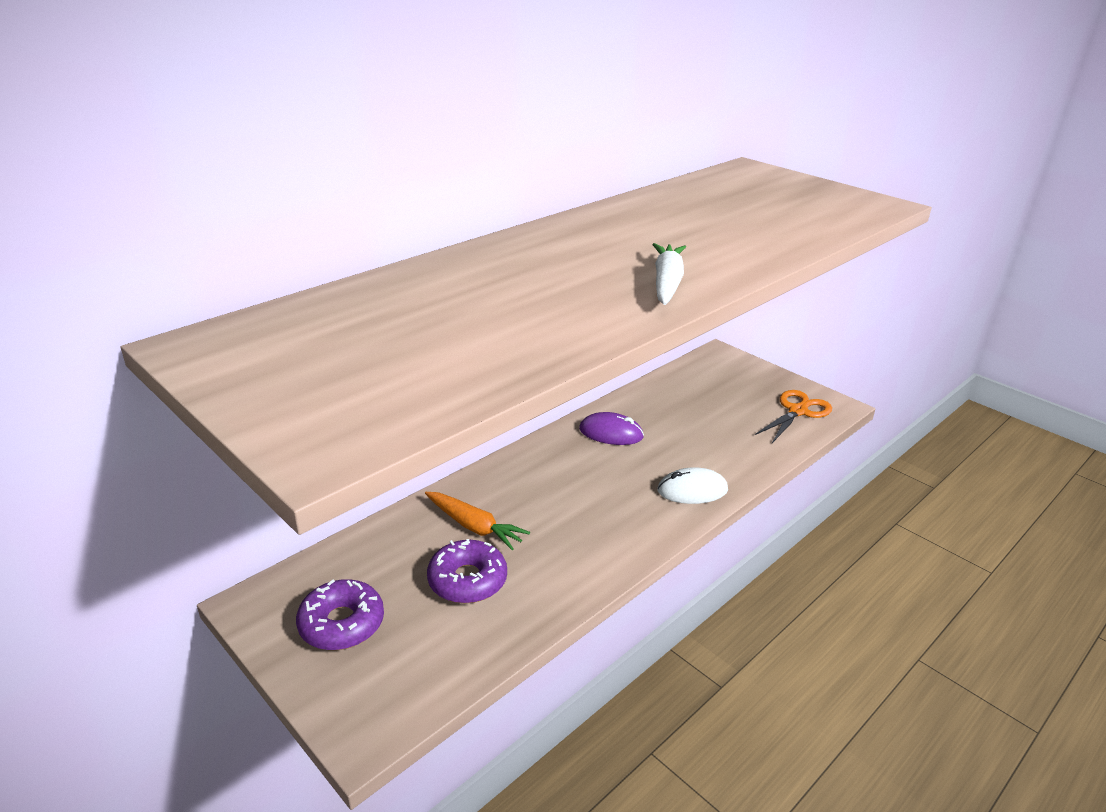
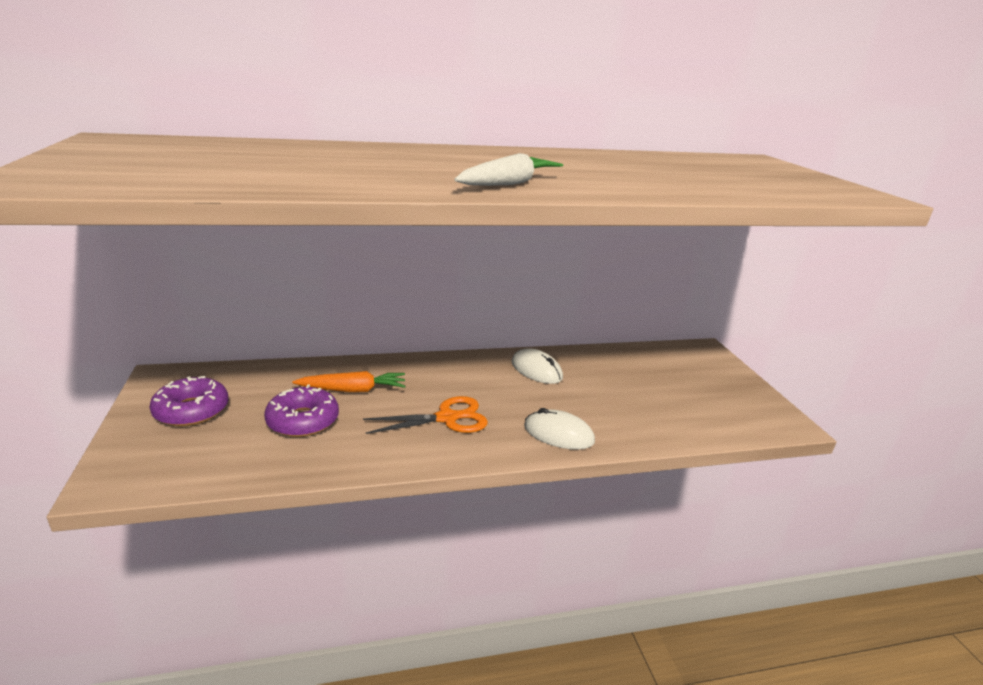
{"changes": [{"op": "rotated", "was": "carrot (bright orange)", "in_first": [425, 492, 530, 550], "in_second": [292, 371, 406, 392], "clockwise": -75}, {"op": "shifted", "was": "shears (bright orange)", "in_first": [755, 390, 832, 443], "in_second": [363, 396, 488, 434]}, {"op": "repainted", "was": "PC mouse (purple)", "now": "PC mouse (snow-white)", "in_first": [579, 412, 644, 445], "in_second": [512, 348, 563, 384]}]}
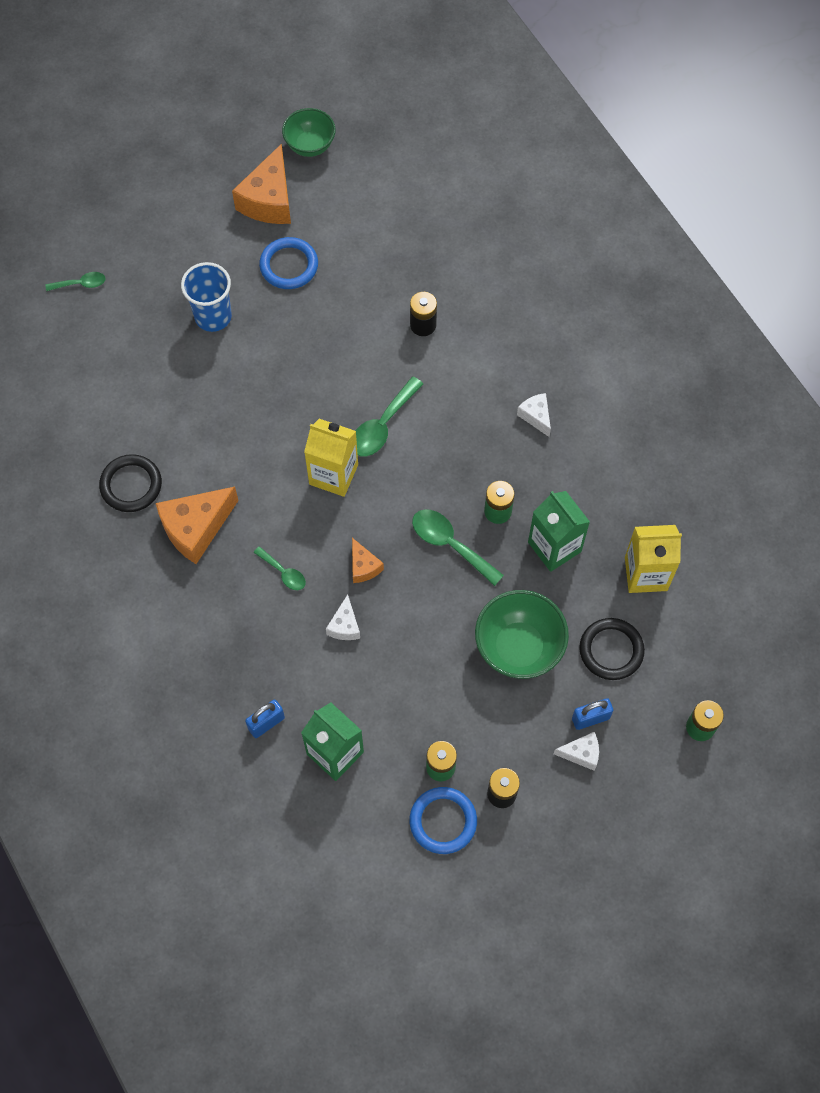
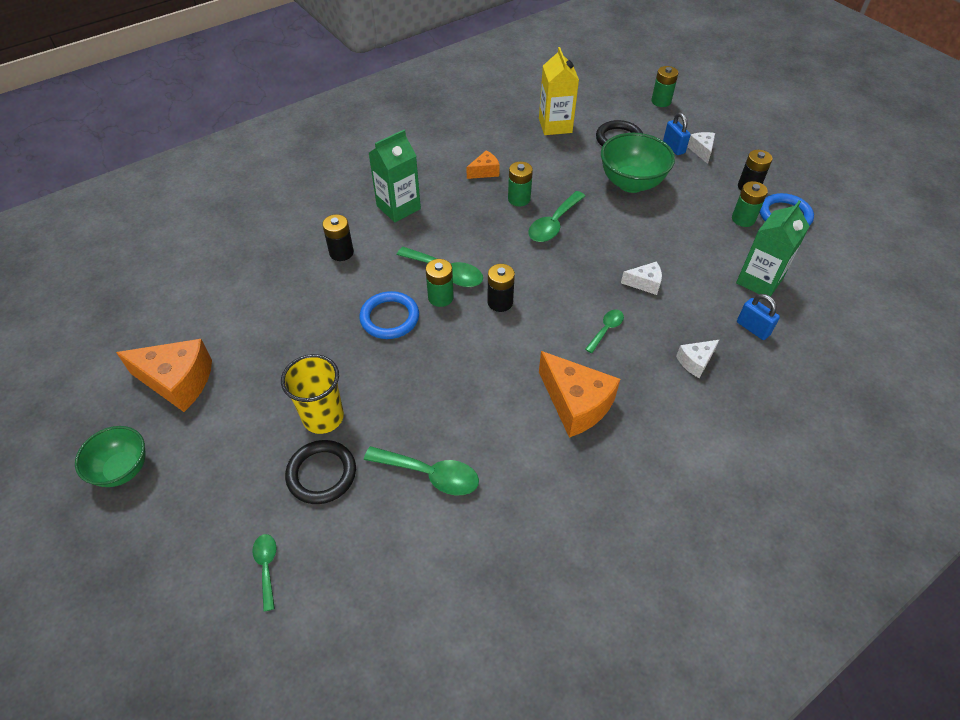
{"changes": [{"op": "shifted", "was": "deep dish (emerald)", "in_first": [282, 108, 336, 157], "in_second": [75, 426, 146, 487]}, {"op": "repainted", "was": "beaker (cobalt)", "now": "beaker (bright yellow)", "in_first": [181, 262, 232, 332], "in_second": [281, 354, 344, 434]}, {"op": "shifted", "was": "torus (jet-black)", "in_first": [99, 454, 162, 512], "in_second": [285, 440, 356, 504]}, {"op": "shifted", "was": "torus (cobalt)", "in_first": [259, 237, 318, 289], "in_second": [359, 291, 419, 339]}, {"op": "new", "now": "spoon (emerald)", "in_second": [364, 446, 479, 495]}, {"op": "shifted", "was": "juice carton (emerald)", "in_first": [528, 491, 590, 572], "in_second": [369, 130, 421, 222]}, {"op": "new", "now": "AA battery (emerald)", "in_second": [426, 259, 454, 307]}, {"op": "shifted", "was": "piece of cheese (bright orange)", "in_first": [352, 538, 384, 583], "in_second": [467, 151, 500, 179]}, {"op": "swapped", "was": "juice carton (bright yellow)", "now": "AA battery (jet-black)", "in_first": [304, 419, 358, 497], "in_second": [487, 264, 515, 312]}, {"op": "shifted", "was": "piece of cheese (snow-white)", "in_first": [517, 393, 551, 437], "in_second": [676, 340, 719, 378]}]}
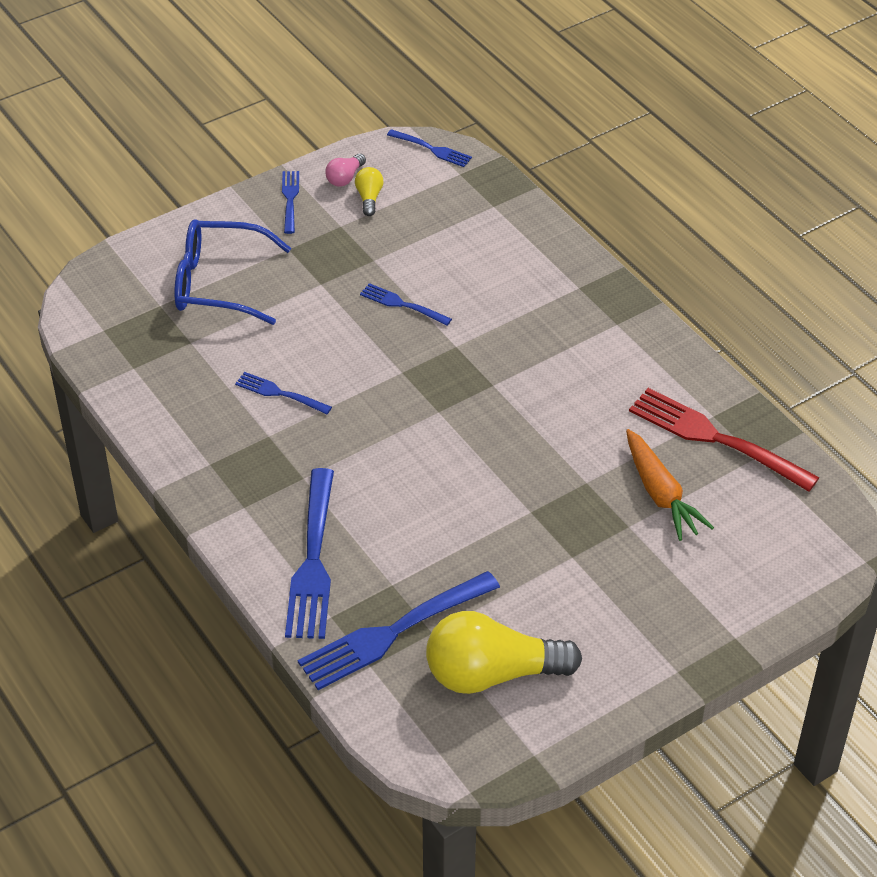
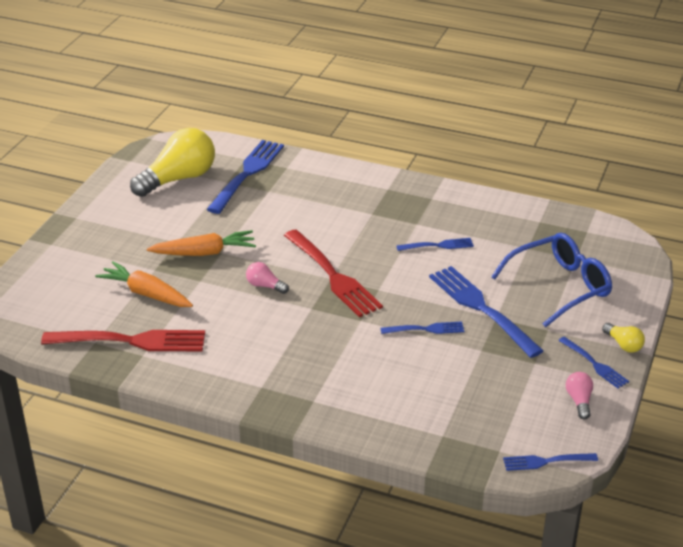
{"changes": [{"op": "new", "now": "carrot (bright orange)", "in_second": [147, 230, 256, 256]}, {"op": "new", "now": "bulb (pink)", "in_second": [246, 262, 289, 294]}, {"op": "new", "now": "table fork (red)", "in_second": [284, 229, 383, 317]}, {"op": "shifted", "was": "table fork (cobalt)", "in_first": [285, 468, 334, 639], "in_second": [429, 266, 544, 358]}, {"op": "shifted", "was": "bulb (bright yellow)", "in_first": [355, 167, 384, 216], "in_second": [602, 323, 645, 353]}]}
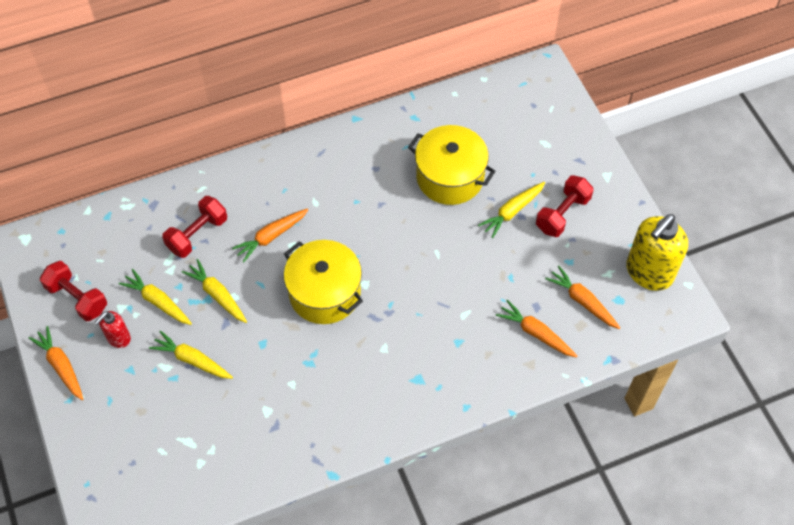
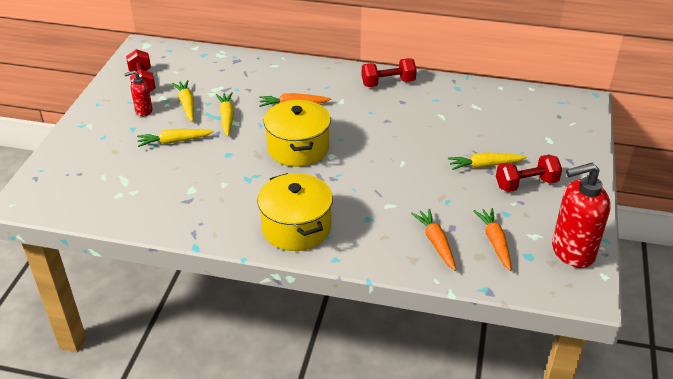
{"changes": [{"op": "rotated", "was": "carrot (bright yellow)", "in_first": [149, 331, 233, 379], "in_second": [137, 129, 214, 147], "clockwise": -75}, {"op": "shifted", "was": "cooking pot (bright yellow)", "in_first": [408, 125, 496, 205], "in_second": [257, 173, 333, 251]}, {"op": "shifted", "was": "dumbbell (red)", "in_first": [162, 196, 227, 258], "in_second": [362, 58, 417, 87]}, {"op": "repainted", "was": "pump bottle (bright yellow)", "now": "pump bottle (red)", "in_first": [626, 214, 688, 291], "in_second": [552, 163, 611, 268]}, {"op": "gone", "was": "carrot (bright orange)", "in_first": [29, 326, 83, 400]}]}
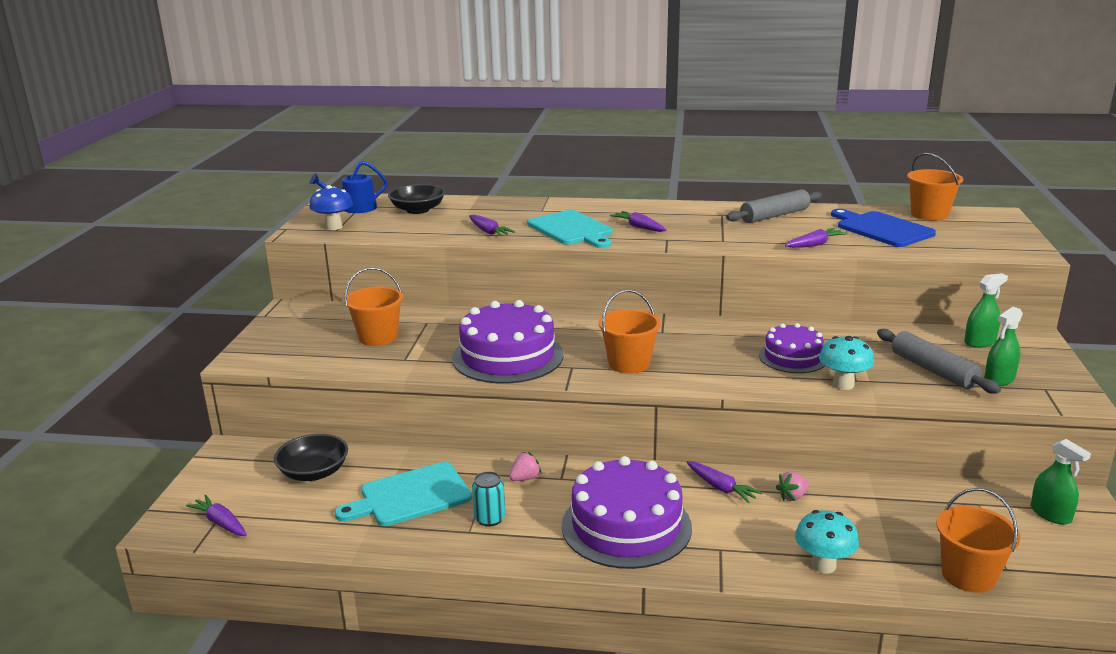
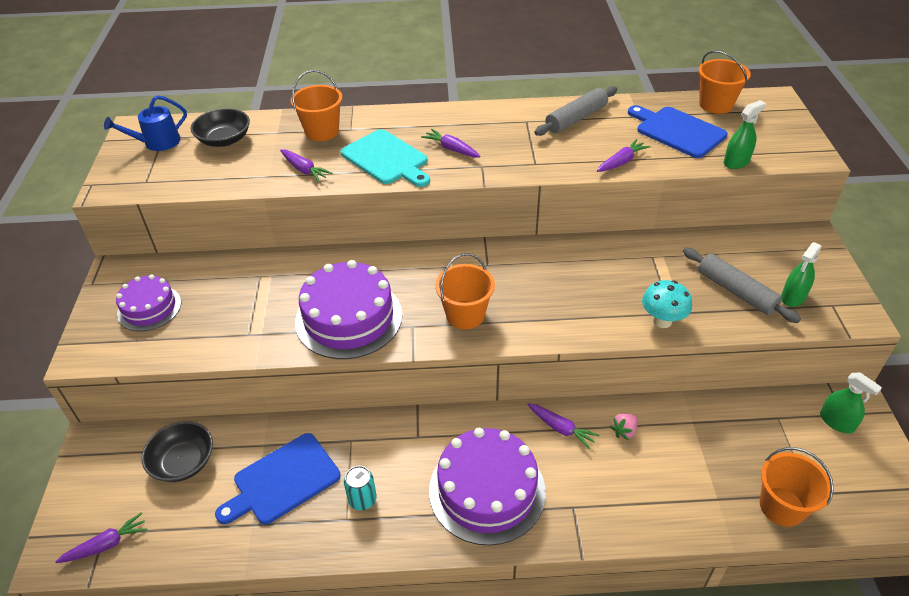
{"changes": [{"op": "rotated", "was": "carrot (purple)", "in_first": [186, 495, 247, 536], "in_second": [55, 512, 148, 563], "clockwise": 120}, {"op": "shifted", "was": "gateau (purple)", "in_first": [759, 323, 825, 373], "in_second": [116, 274, 181, 331]}, {"op": "repainted", "was": "bread board (aqua)", "now": "bread board (cobalt)", "in_first": [335, 462, 472, 526], "in_second": [215, 433, 341, 525]}, {"op": "shifted", "was": "sand bucket (bright orange)", "in_first": [344, 267, 403, 346], "in_second": [291, 70, 343, 141]}, {"op": "shifted", "was": "sprayer (emerald)", "in_first": [964, 273, 1008, 348], "in_second": [723, 100, 766, 169]}, {"op": "gone", "was": "fungus (cobalt)", "in_first": [309, 185, 353, 230]}, {"op": "gone", "was": "toy strawberry (pink)", "in_first": [509, 452, 542, 481]}, {"op": "gone", "was": "fungus (aqua)", "in_first": [795, 510, 859, 574]}]}
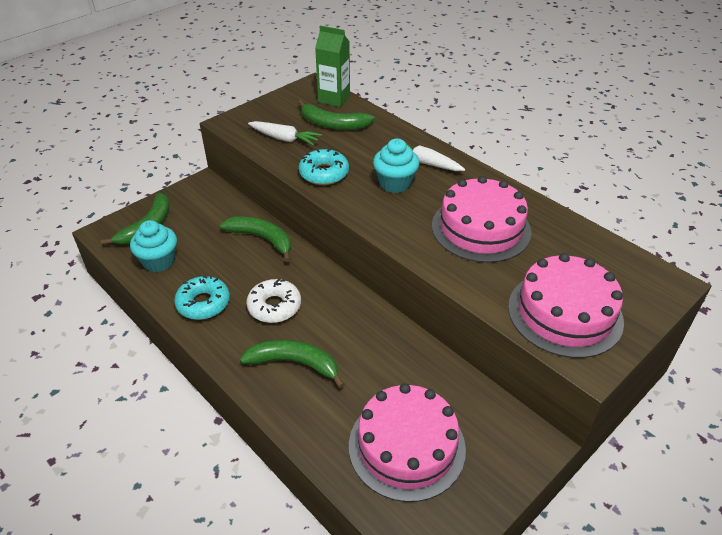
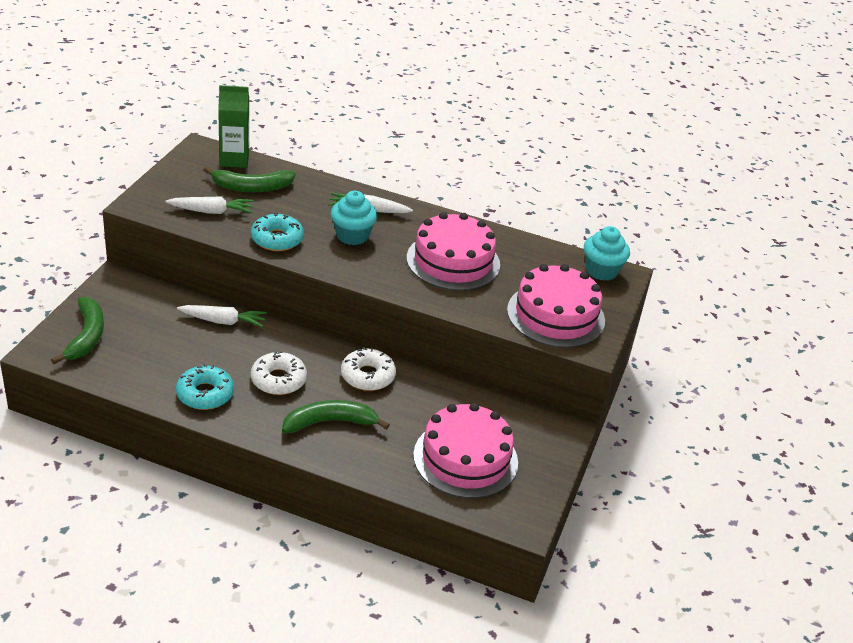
{"changes": [{"op": "swapped", "was": "banana fruit (emerald)", "now": "carrot (snow-white)", "in_first": [220, 216, 291, 262], "in_second": [177, 305, 267, 327]}, {"op": "new", "now": "doughnut (snow-white)", "in_second": [341, 347, 396, 391]}, {"op": "shifted", "was": "fairy cake (aqua)", "in_first": [130, 220, 177, 272], "in_second": [584, 226, 630, 281]}]}
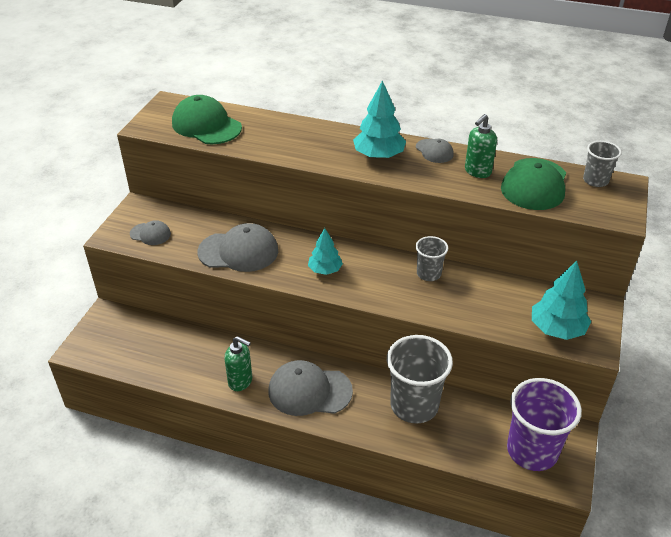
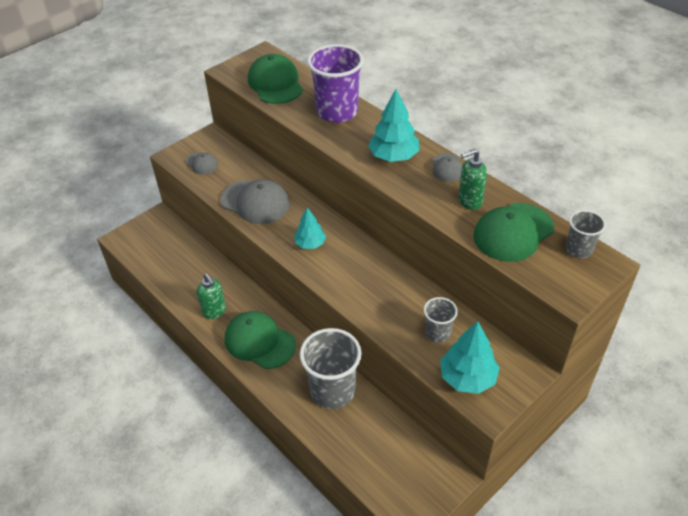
{"changes": [{"op": "repainted", "was": "baseball cap (gray)", "now": "baseball cap (emerald)", "in_first": [268, 360, 353, 416], "in_second": [225, 311, 296, 369]}, {"op": "shifted", "was": "beaker (purple)", "in_first": [507, 378, 582, 471], "in_second": [307, 44, 364, 123]}, {"op": "shifted", "was": "beaker (gray)", "in_first": [416, 236, 448, 281], "in_second": [424, 297, 458, 343]}]}
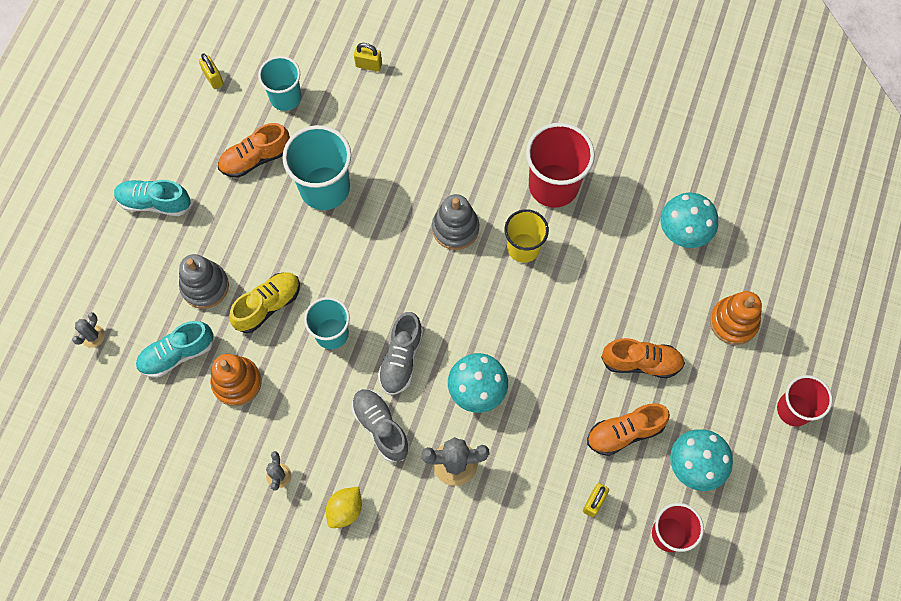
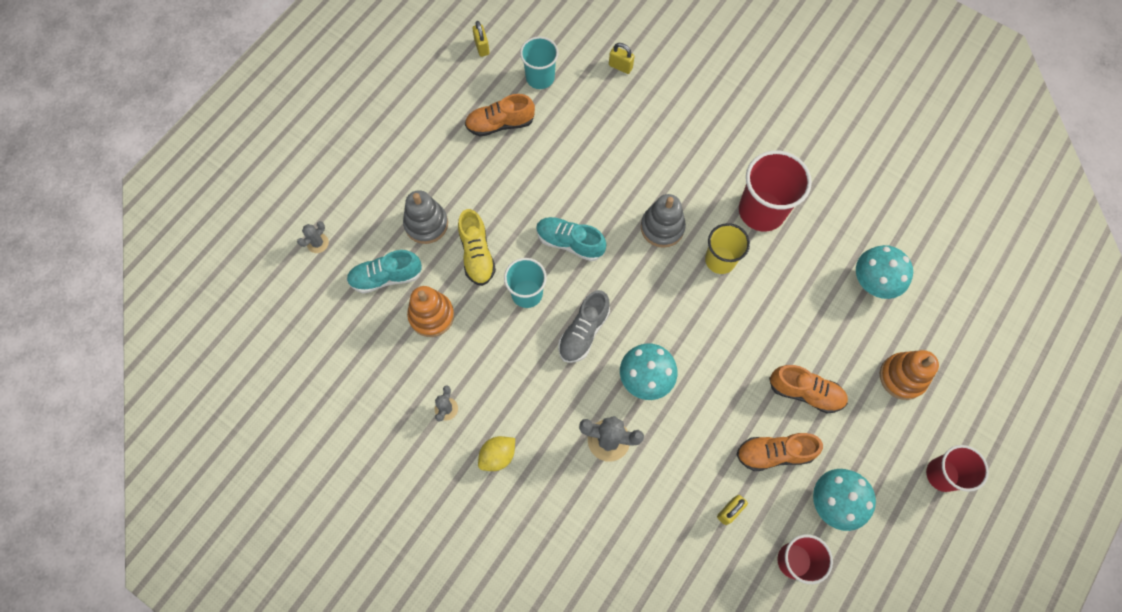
{"changes": [{"op": "rotated", "was": "sneaker (bright yellow)", "in_first": [229, 272, 300, 333], "in_second": [458, 209, 496, 286], "clockwise": 105}, {"op": "shifted", "was": "sneaker (aqua)", "in_first": [114, 180, 191, 216], "in_second": [536, 217, 606, 261]}, {"op": "gone", "was": "beaker (aqua)", "in_first": [282, 125, 351, 210]}, {"op": "gone", "was": "sneaker (gray)", "in_first": [352, 389, 410, 462]}]}
